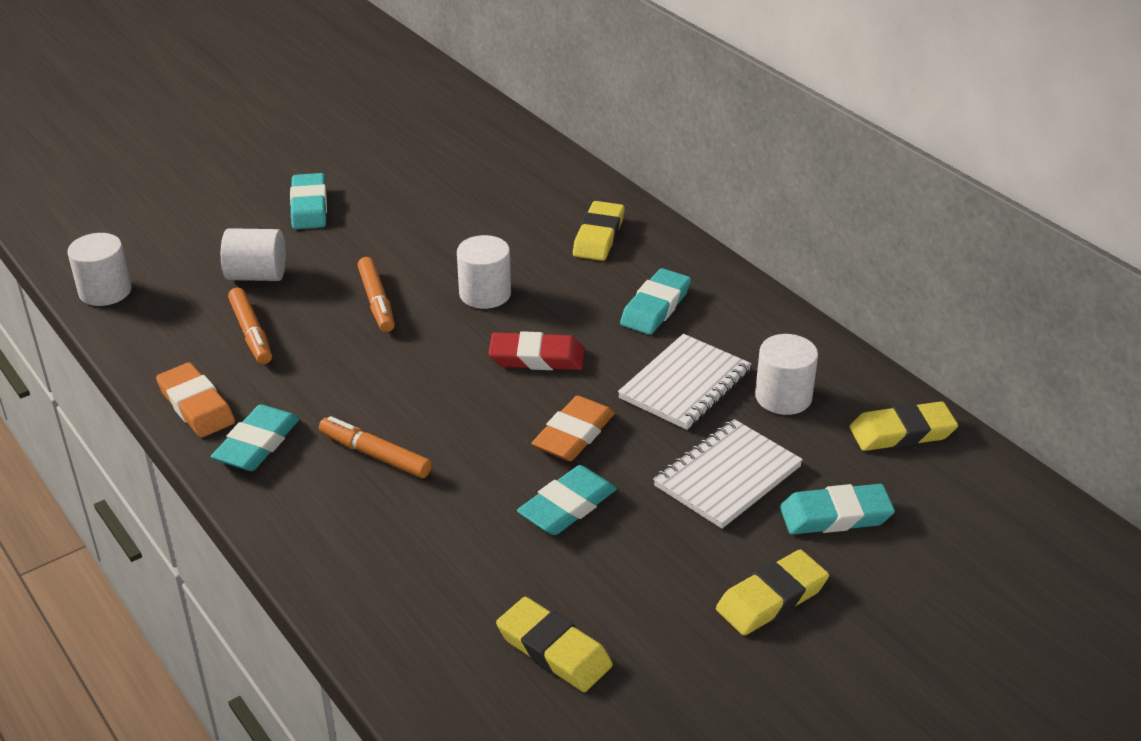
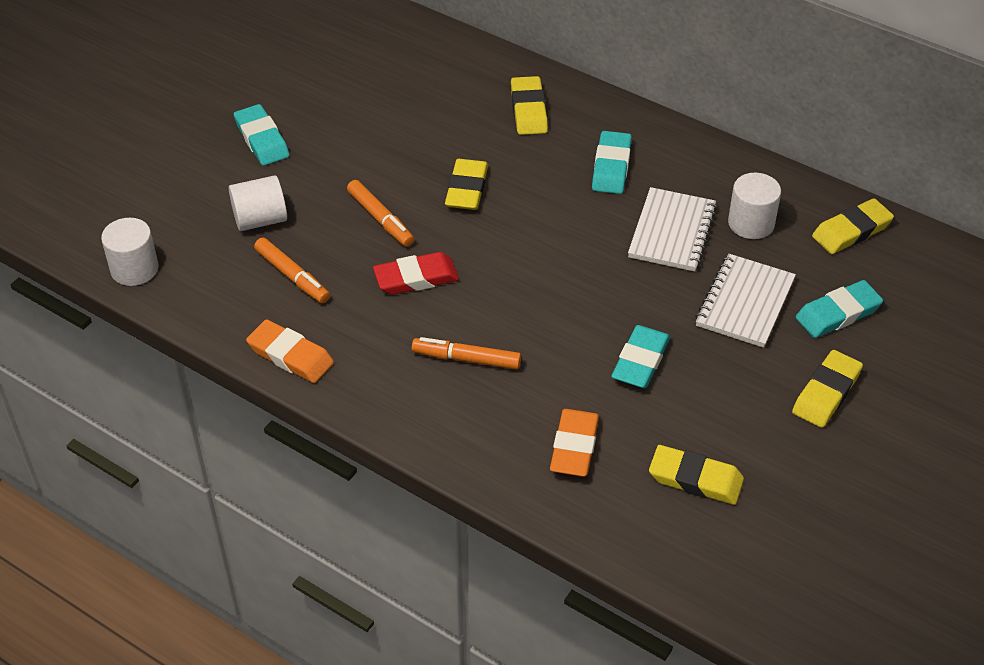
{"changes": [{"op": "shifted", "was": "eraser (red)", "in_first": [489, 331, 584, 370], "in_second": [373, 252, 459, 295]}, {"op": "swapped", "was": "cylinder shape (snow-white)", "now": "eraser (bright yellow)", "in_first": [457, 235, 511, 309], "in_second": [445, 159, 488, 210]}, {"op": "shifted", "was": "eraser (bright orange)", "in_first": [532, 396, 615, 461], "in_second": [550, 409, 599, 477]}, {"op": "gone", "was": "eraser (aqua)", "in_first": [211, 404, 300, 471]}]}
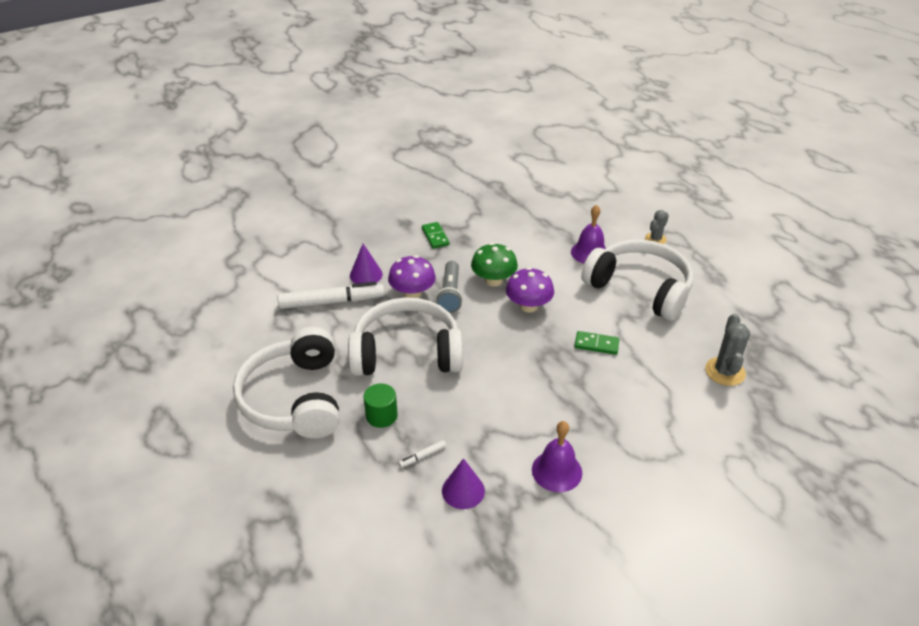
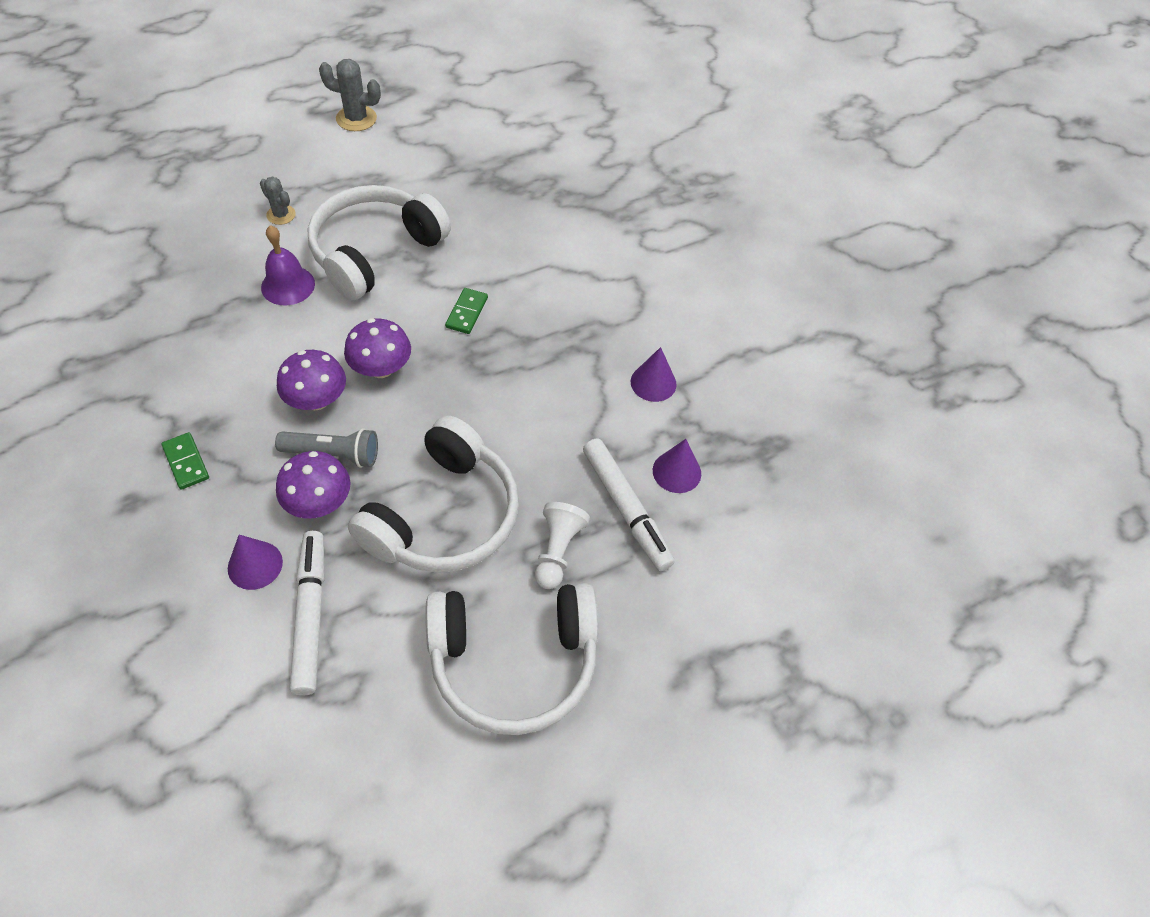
{"changes": [{"op": "rotated", "was": "domino tile (emerald)", "in_first": [422, 222, 450, 249], "in_second": [161, 432, 209, 490], "clockwise": 75}, {"op": "repainted", "was": "fungus (emerald)", "now": "fungus (purple)", "in_first": [471, 243, 518, 286], "in_second": [277, 350, 346, 410]}, {"op": "shifted", "was": "prickly plant (gray)", "in_first": [705, 314, 750, 386], "in_second": [319, 59, 381, 131]}, {"op": "rotated", "was": "headphones (snow-white)", "in_first": [348, 297, 463, 376], "in_second": [348, 416, 519, 573], "clockwise": -150}, {"op": "swapped", "was": "cylinder shape (emerald)", "now": "chess pawn (snow-white)", "in_first": [363, 384, 398, 428], "in_second": [535, 502, 590, 589]}, {"op": "scaled", "was": "felt pen (snow-white)", "in_first": [399, 440, 446, 468], "in_second": [583, 438, 675, 571], "ratio": 2.46}, {"op": "swapped", "was": "school bell (purple)", "now": "cone shape (purple)", "in_first": [532, 421, 582, 492], "in_second": [631, 347, 677, 402]}]}
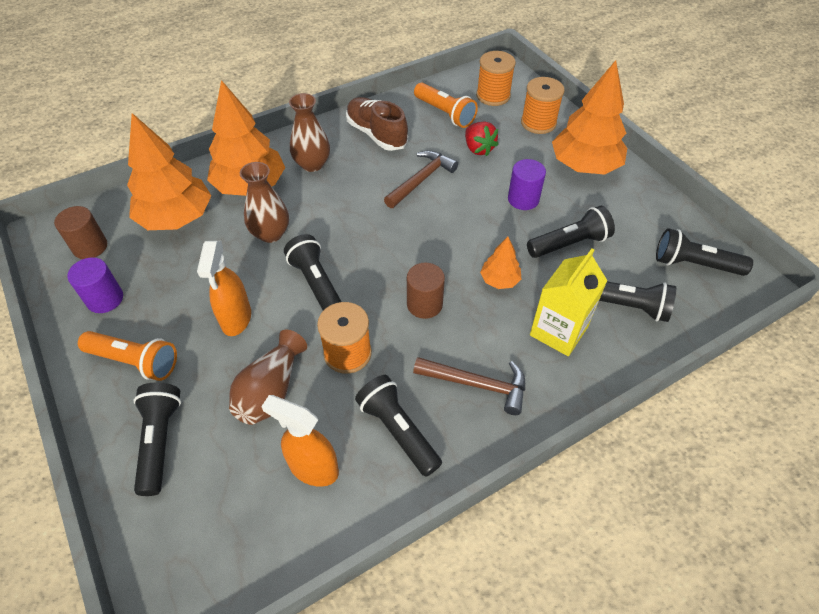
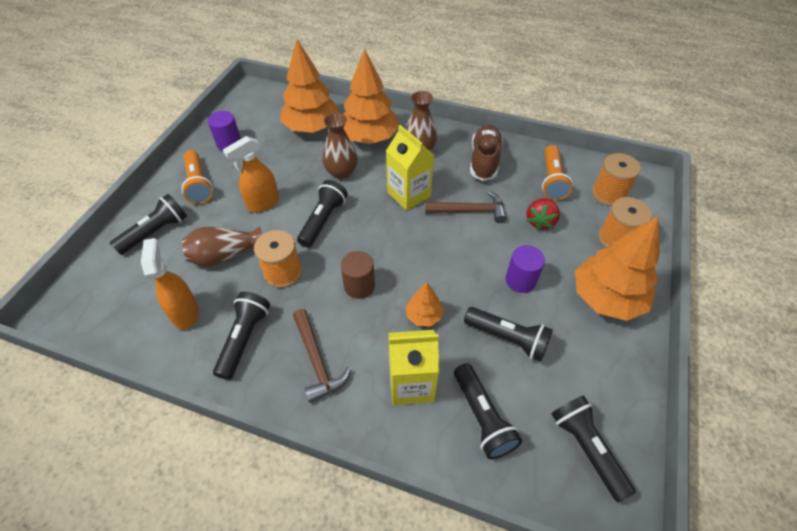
{"changes": [{"op": "new", "now": "juice carton (bright yellow)", "in_second": [386, 125, 434, 211]}, {"op": "gone", "was": "cylinder shape (dark brown)", "in_first": [54, 206, 107, 259]}]}
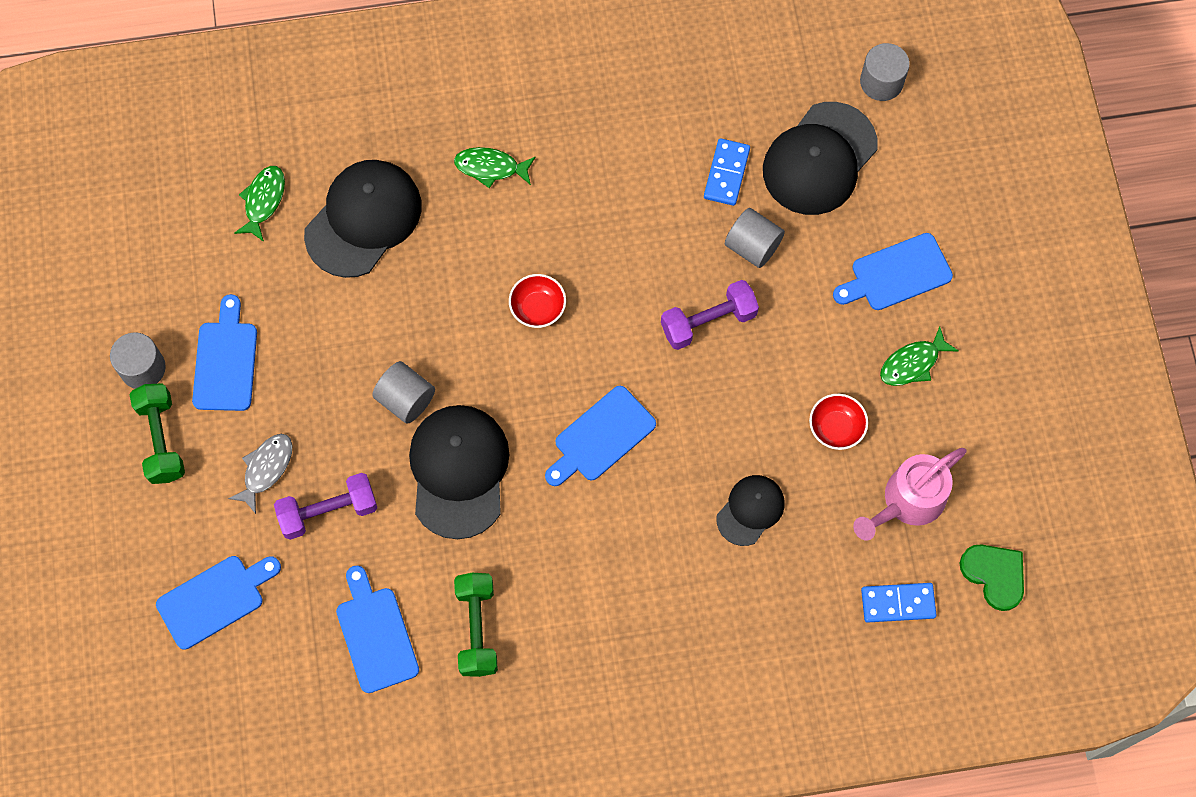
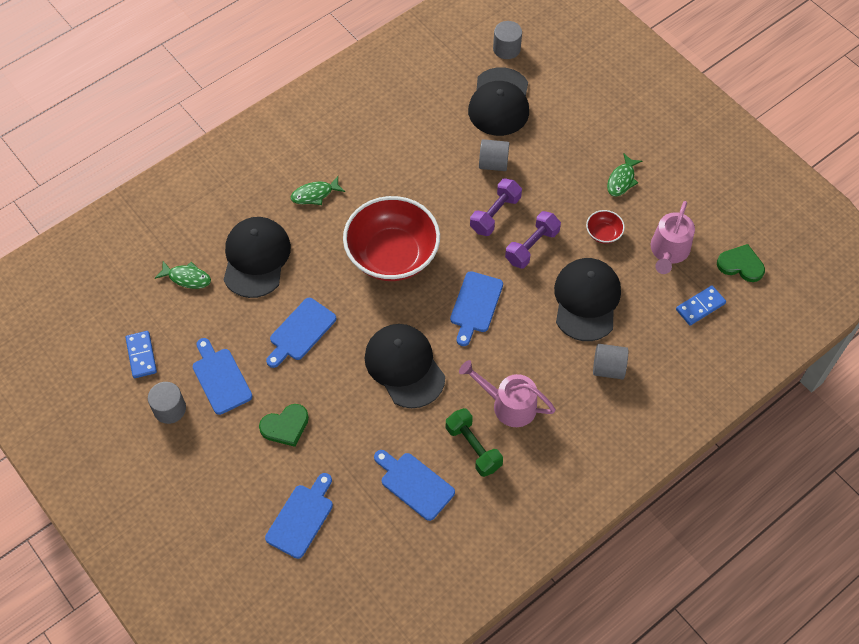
{"changes": [{"op": "shifted", "was": "domino tile (cobalt)", "in_first": [704, 138, 750, 206], "in_second": [125, 331, 157, 378]}, {"op": "rotated", "was": "toy fish (emerald)", "in_first": [234, 166, 285, 242], "in_second": [155, 261, 211, 289], "clockwise": 120}, {"op": "swapped", "was": "toy fish (gray)", "now": "heart shape (emerald)", "in_first": [228, 434, 292, 514], "in_second": [259, 404, 309, 447]}, {"op": "shifted", "was": "bread board (cobalt)", "in_first": [833, 233, 953, 310], "in_second": [266, 298, 336, 368]}, {"op": "scaled", "was": "deep dish (red)", "in_first": [509, 274, 566, 328], "in_second": [343, 196, 440, 281], "ratio": 2.48}, {"op": "new", "now": "watering pot (pink)", "in_second": [459, 360, 556, 427]}, {"op": "shifted", "was": "dumbbell (purple)", "in_first": [274, 473, 377, 540], "in_second": [505, 211, 561, 269]}, {"op": "scaled", "was": "baseball cap (jet-black)", "in_first": [717, 475, 785, 546], "in_second": [554, 258, 621, 341], "ratio": 1.79}, {"op": "shifted", "was": "cylinder shape (gray)", "in_first": [372, 361, 435, 424], "in_second": [593, 344, 628, 379]}, {"op": "gone", "was": "dumbbell (emerald)", "in_first": [130, 383, 185, 484]}]}
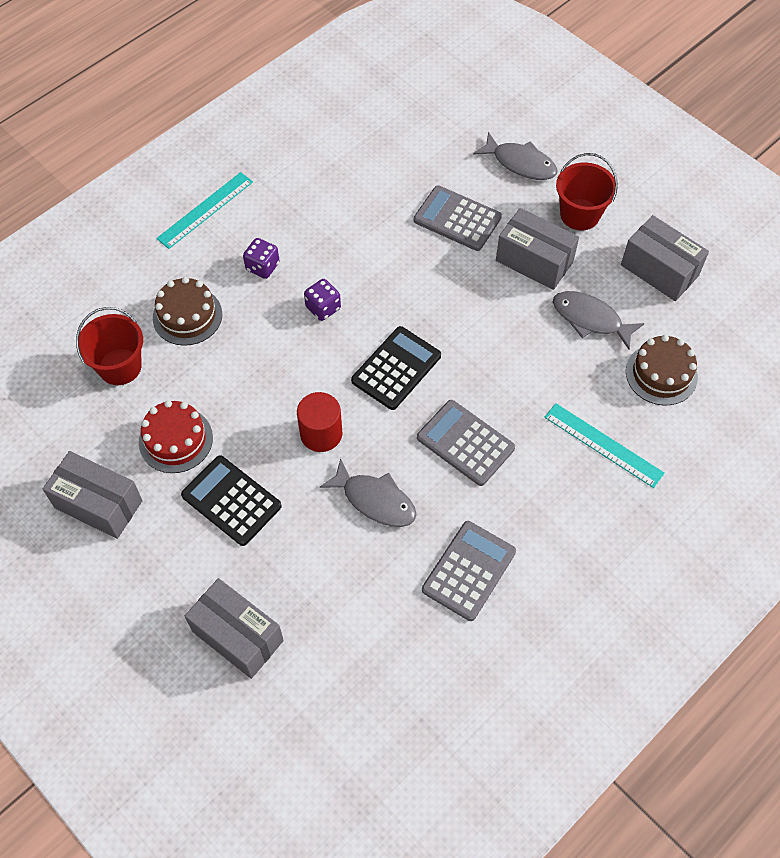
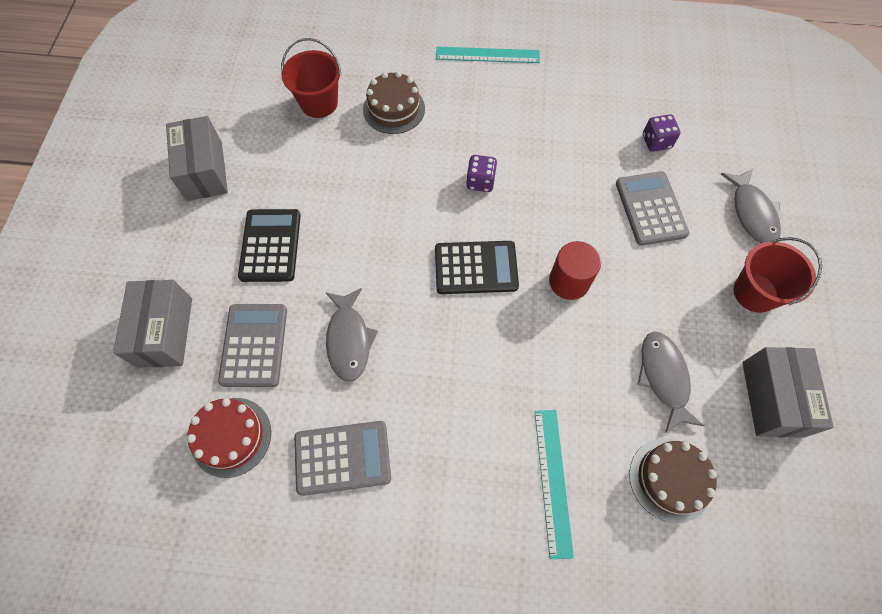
{"changes": [{"op": "shifted", "was": "gateau (red)", "in_first": [139, 400, 213, 473], "in_second": [187, 398, 271, 478]}, {"op": "shifted", "was": "adding machine (gray)", "in_first": [417, 400, 515, 486], "in_second": [218, 304, 287, 387]}, {"op": "shifted", "was": "cylinder shape (red)", "in_first": [297, 392, 342, 452], "in_second": [549, 241, 601, 300]}, {"op": "shifted", "was": "dice (purple)", "in_first": [243, 238, 280, 279], "in_second": [643, 114, 680, 152]}, {"op": "gone", "was": "parcel (gray)", "in_first": [496, 208, 579, 290]}]}
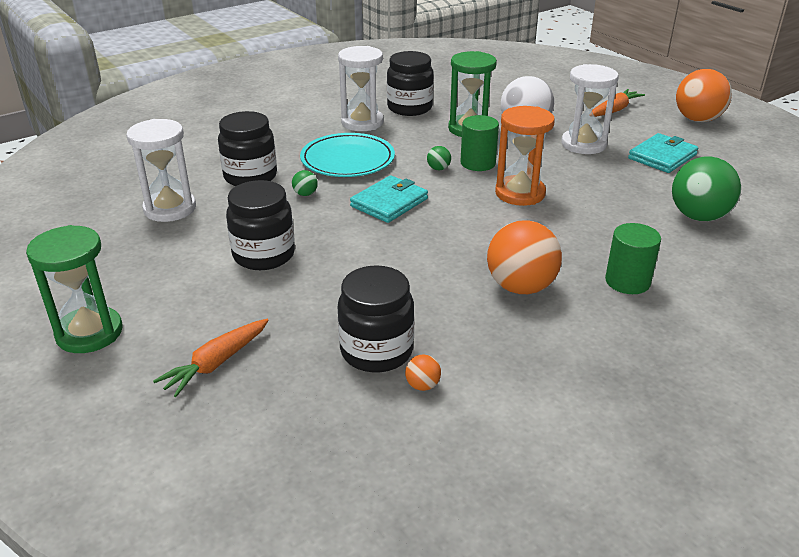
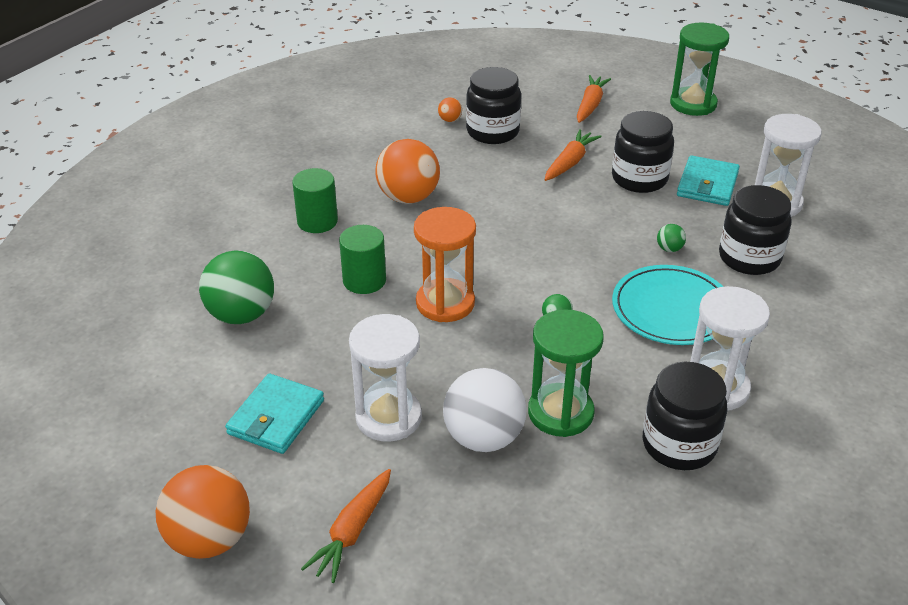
{"changes": [{"op": "shifted", "was": "cylinder shape (emerald)", "in_first": [461, 115, 499, 171], "in_second": [339, 225, 386, 294]}, {"op": "new", "now": "carrot (bright orange)", "in_second": [545, 129, 602, 181]}, {"op": "shifted", "was": "billfold (aqua)", "in_first": [350, 175, 428, 223], "in_second": [677, 155, 740, 206]}]}
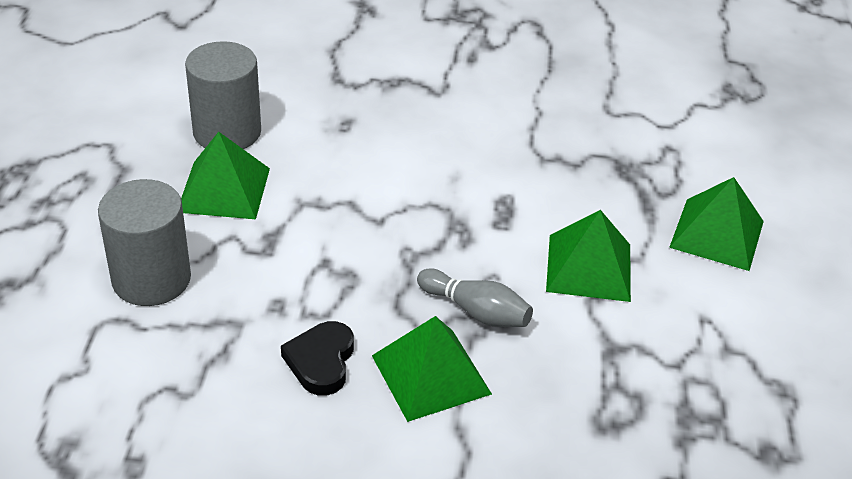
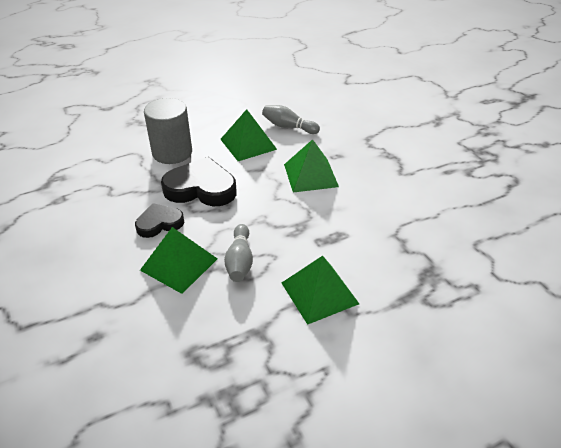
{"changes": [{"op": "new", "now": "heart shape (jet-black)", "in_second": [161, 157, 237, 206]}, {"op": "swapped", "was": "cylinder shape (gray)", "now": "bowling pin (gray)", "in_first": [185, 41, 261, 149], "in_second": [262, 105, 320, 134]}, {"op": "shifted", "was": "pyramid shape (emerald)", "in_first": [669, 177, 764, 271], "in_second": [284, 139, 339, 193]}]}
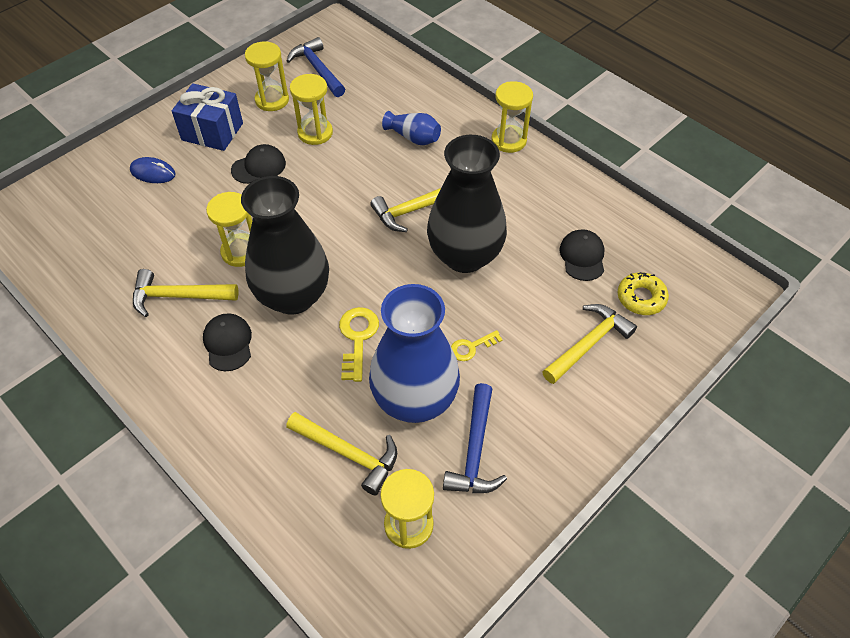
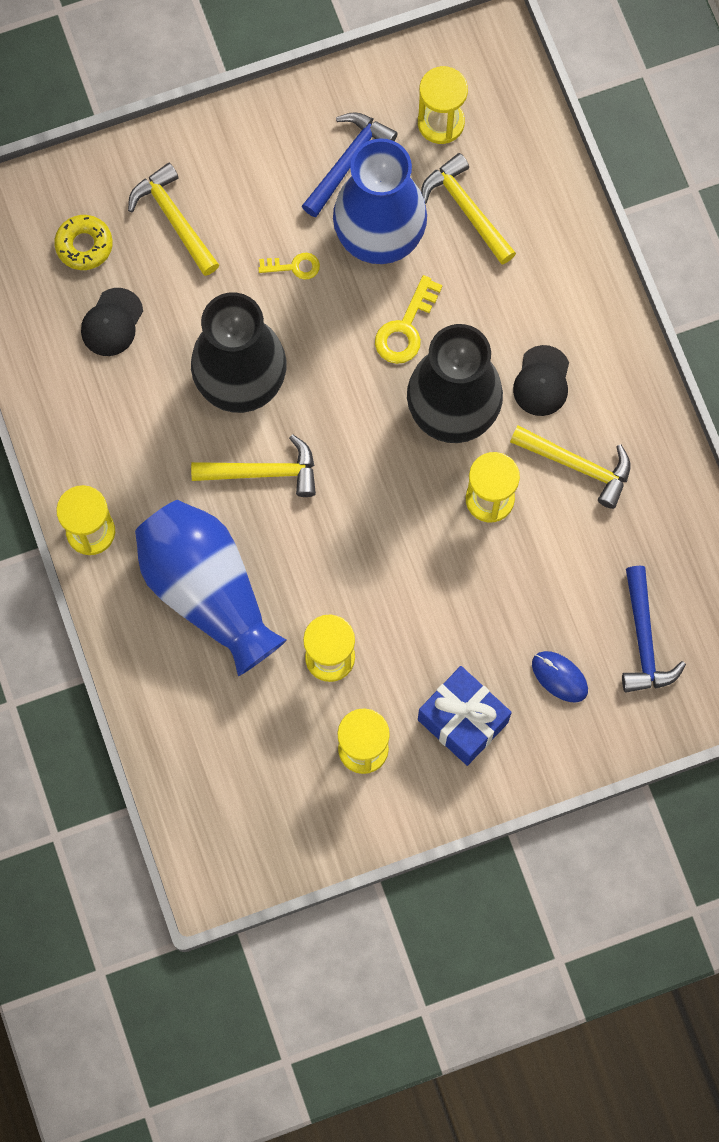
{"changes": [{"op": "rotated", "was": "hammer (bright yellow)", "in_first": [542, 304, 637, 384], "in_second": [128, 163, 219, 276], "clockwise": 75}, {"op": "scaled", "was": "flower vase (cobalt)", "in_first": [382, 111, 441, 145], "in_second": [135, 500, 287, 676], "ratio": 2.2}, {"op": "shifted", "was": "hammer (cobalt)", "in_first": [287, 37, 345, 97], "in_second": [622, 566, 686, 693]}, {"op": "gone", "was": "baseball cap (jet-black)", "in_first": [231, 144, 286, 184]}]}
